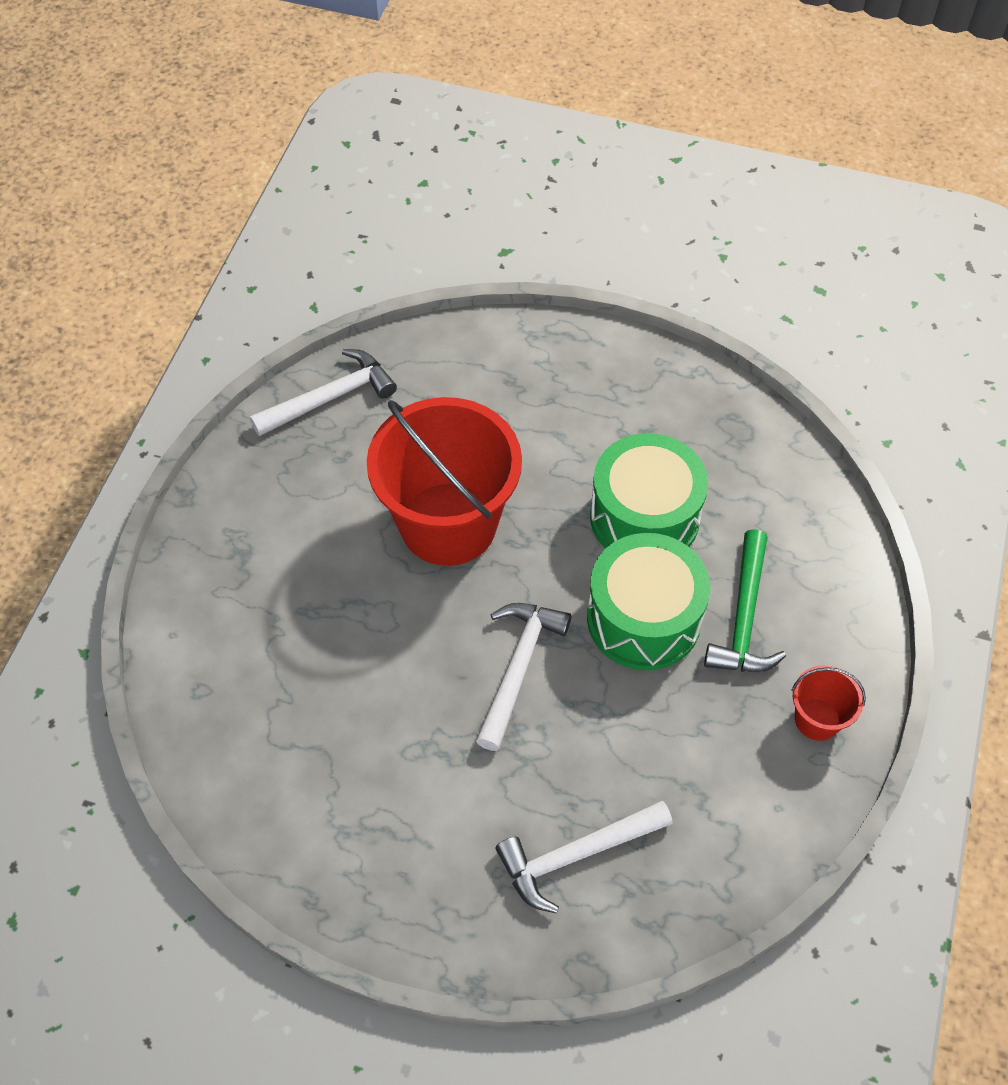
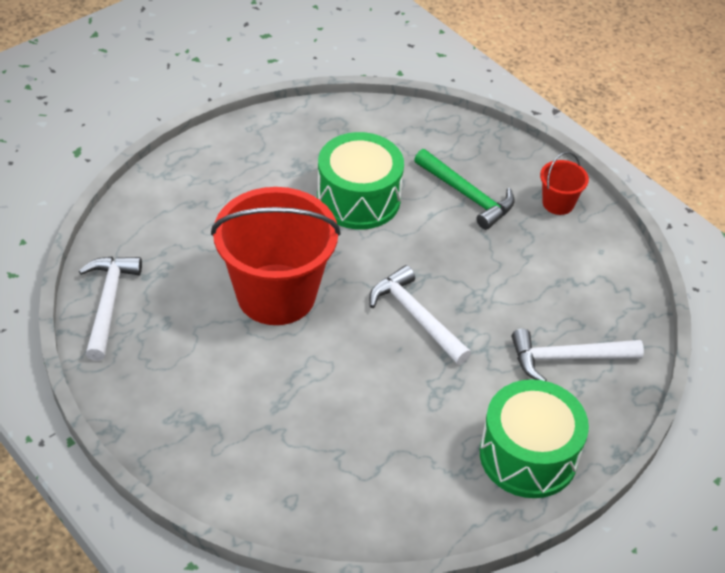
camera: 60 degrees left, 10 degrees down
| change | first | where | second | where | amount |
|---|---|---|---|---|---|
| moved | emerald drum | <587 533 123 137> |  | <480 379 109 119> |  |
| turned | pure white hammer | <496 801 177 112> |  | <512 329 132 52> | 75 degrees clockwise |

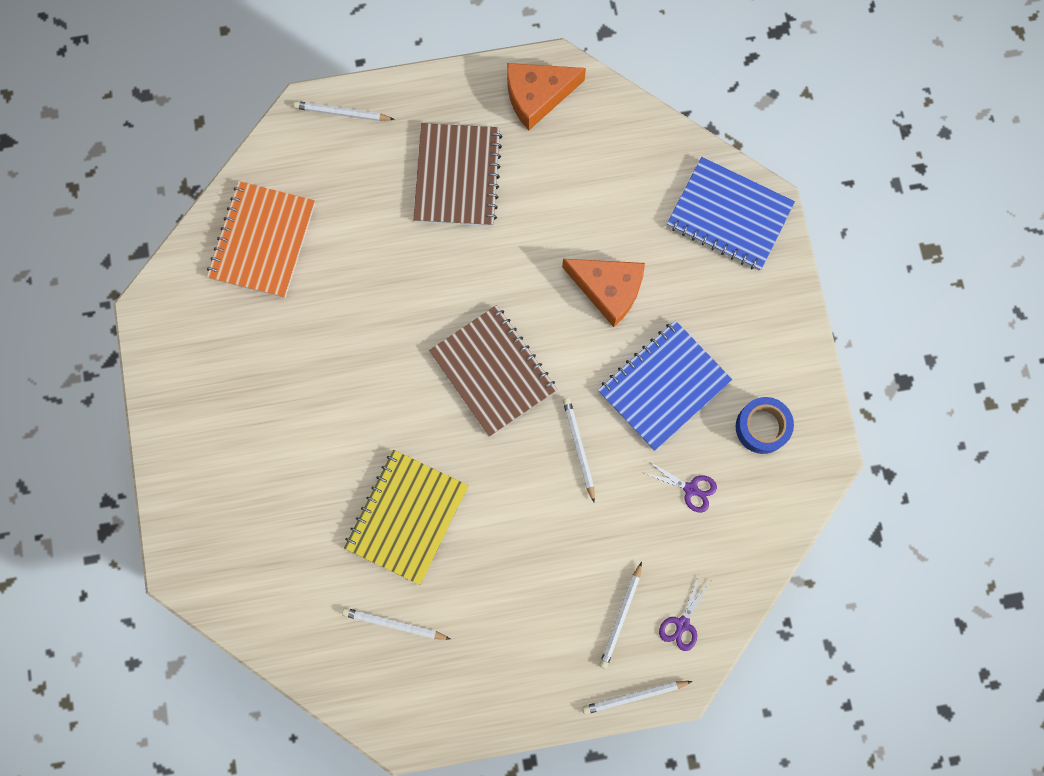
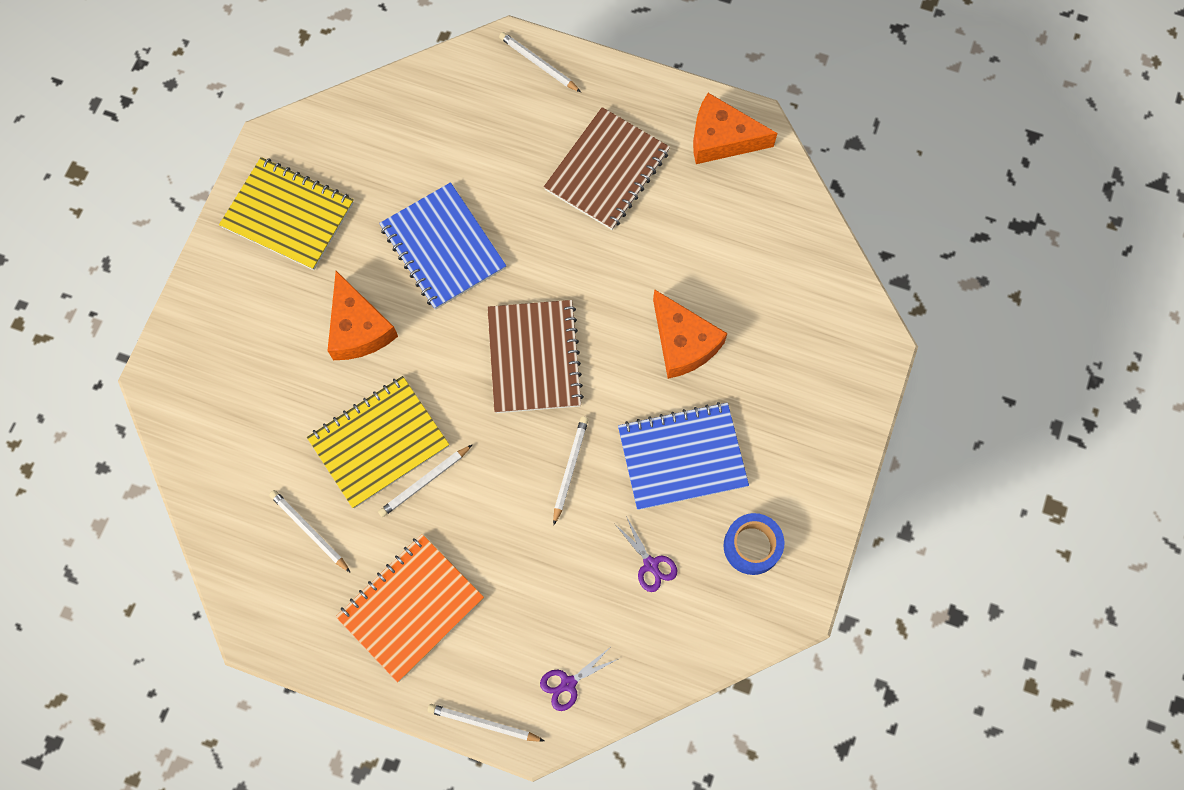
camera: 30 degrees right, 5 degrees down
| change | first | where | second | where | amount |
|---|---|---|---|---|---|
| added |  |  | golden notebook | <219 157 135 113> |  |
| added |  |  | bright orange cheese wedge | <327 271 71 89> |  |
| moved | bright orange notebook | <207 181 108 117> |  | <336 534 148 148> |  |
| moved | pure white wooden pencil | <599 562 43 107> |  | <378 444 95 73> |  |
| moved | cobalt notebook | <667 157 128 114> |  | <379 182 128 128> |  |

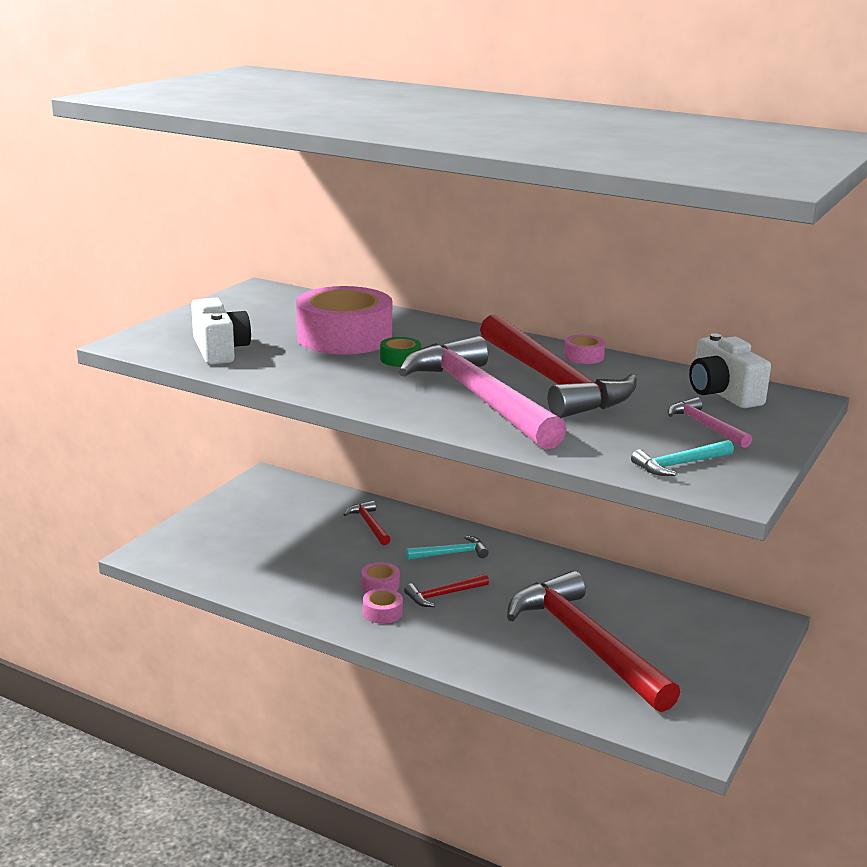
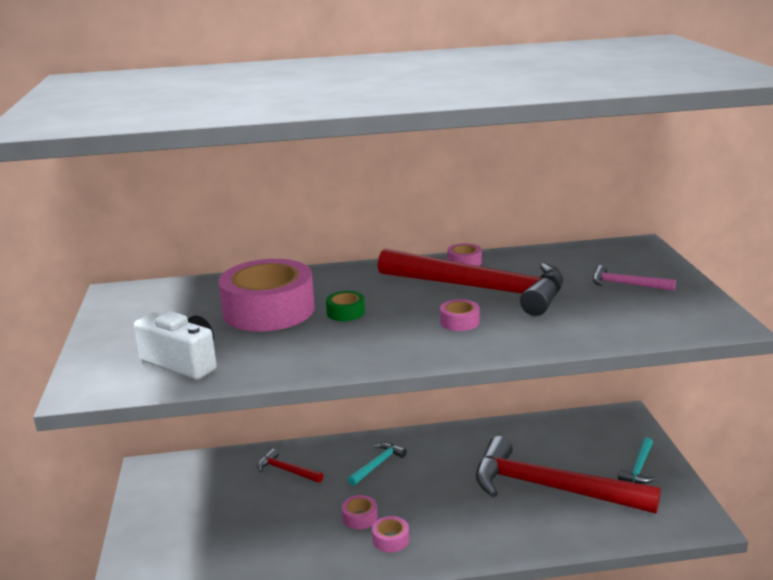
camera: 35 degrees left, 0 degrees up
| change | first | where | second | where | amount |
|---|---|---|---|---|---|
| replaced | rosy hammer | <399 336 168 114> | rosy tape | <440 299 40 32> |  |
| moved | turquoise hammer | <631 440 103 36> |  | <618 437 38 47> |  |
| removed | crimson hammer | <404 574 85 33> |  |  |  |
| removed | pure white compact camera | <689 333 82 75> |  |  |  |

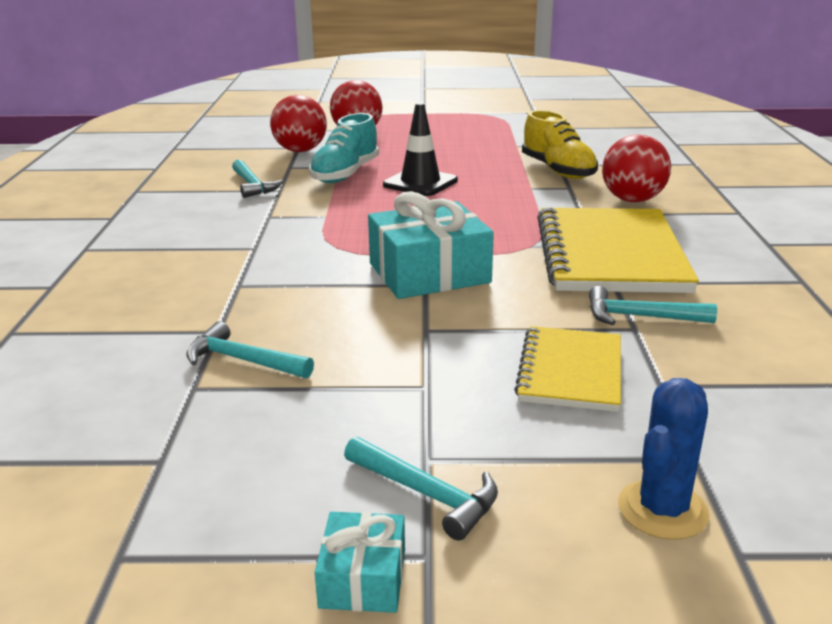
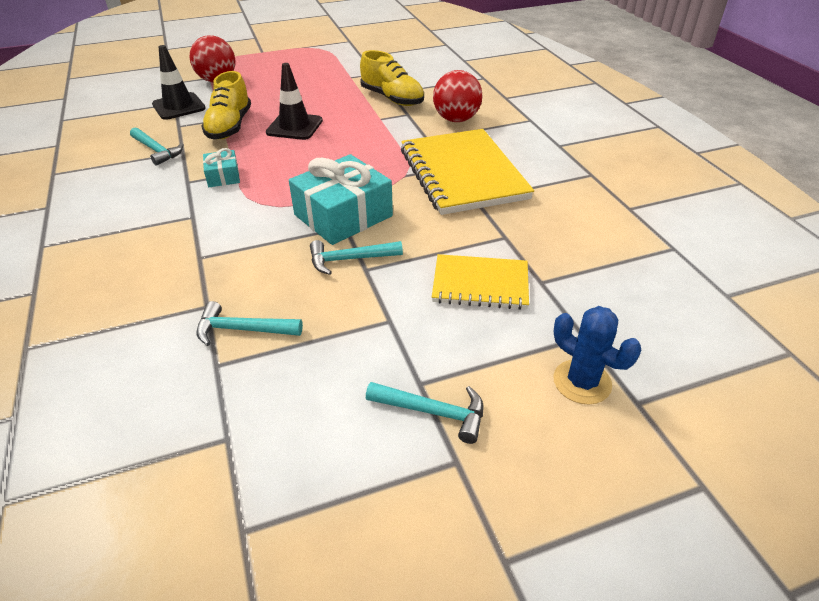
camera: 20 degrees left, 15 degrees up
| change | first | where | second | where | amount |
|---|---|---|---|---|---|
| replaced | crimson sphere | <270 95 57 57> | jet-black safety cone | <152 45 54 75> |  |
| recoloured | turquoise lace-up shoe | <309 113 70 70> | golden lace-up shoe | <201 71 50 68> |  |
| moved | turquoise gift | <315 512 90 101> |  | <203 148 37 39> |  |
| moved | turquoise hammer | <589 286 128 39> |  | <310 240 93 35> |  |
| turned | golden notebook | <514 326 107 86> |  | <432 254 97 56> | 75 degrees counterclockwise |
| turned | cobalt cactus | <618 378 92 162> |  | <553 306 88 99> | 60 degrees counterclockwise |

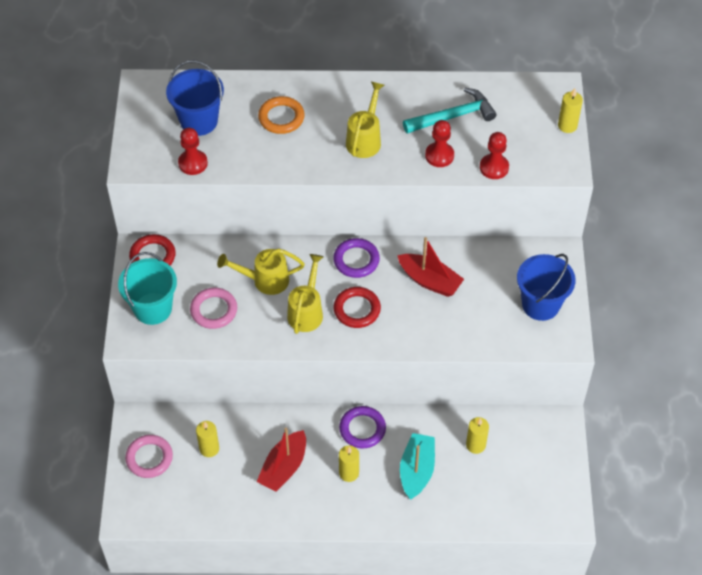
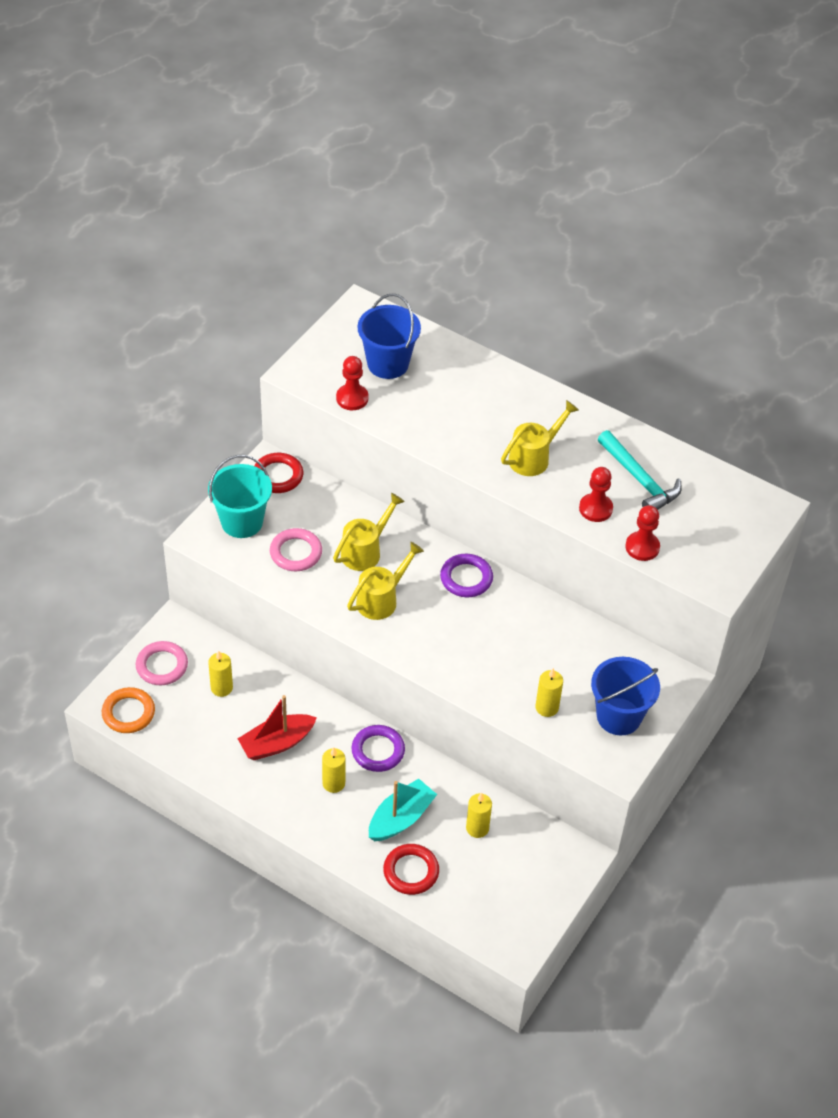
camera: 30 degrees right, 5 degrees down
| change | first | where | second | where | amount |
|---|---|---|---|---|---|
| moved | bright orange torus | <258 96 47 38> |  | <102 687 53 46> |  |
| turned | golden watering can | <217 249 88 46> |  | <333 493 72 78> | 105 degrees clockwise |
| moved | crimson torus | <334 287 47 41> |  | <383 844 56 51> |  |
| moved | golden pillar candle | <558 88 25 45> |  | <536 668 27 49> |  |
| turned | turquoise hammer | <403 88 93 46> |  | <598 430 84 80> | 45 degrees clockwise |
| removed | crimson boat | <397 237 67 60> |  |  |  |

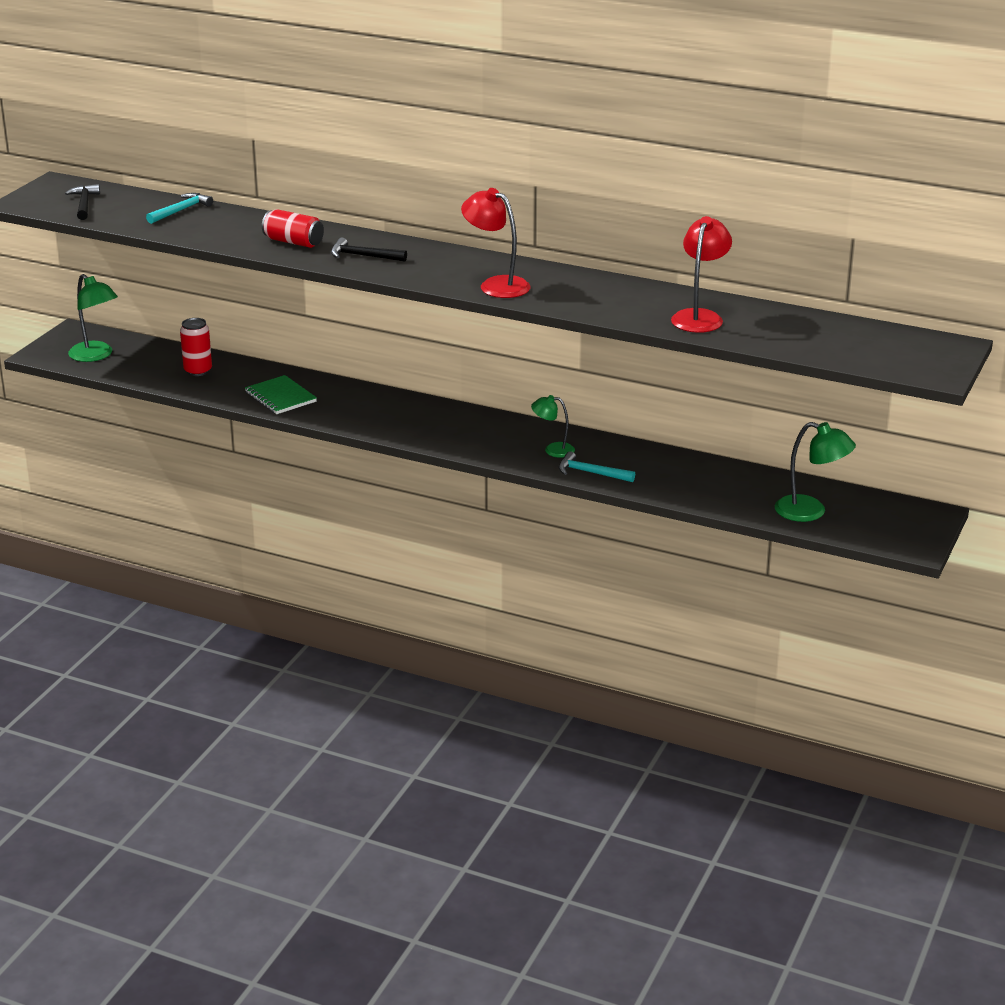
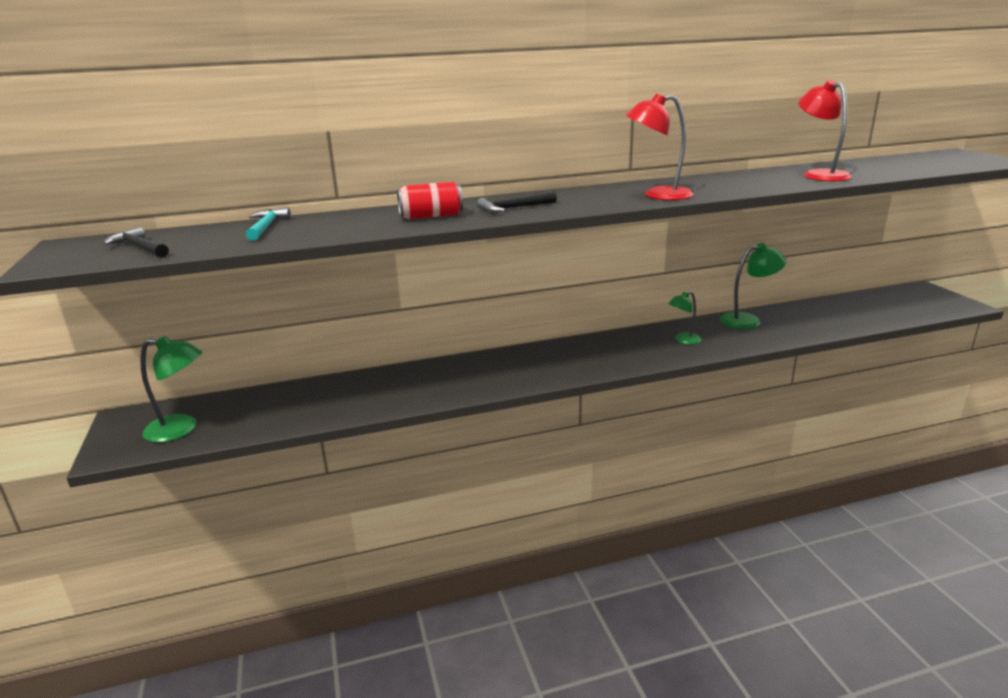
camera: 40 degrees left, 5 degrees down
| change | first | where | second | where | amount |
|---|---|---|---|---|---|
| moved | emerald desk lamp | <775 422 81 100> |  | <720 243 66 86> |  |
| removed | crimson soda can | <180 318 32 58> |  |  |  |
| removed | emerald notebook | <245 375 72 39> |  |  |  |
| removed | turquoise hammer | <559 451 76 31> |  |  |  |

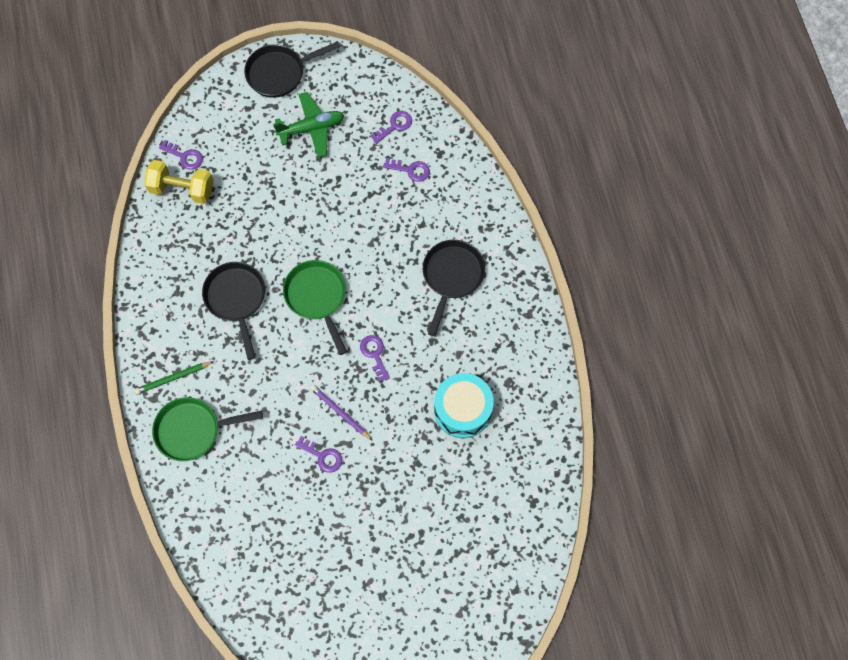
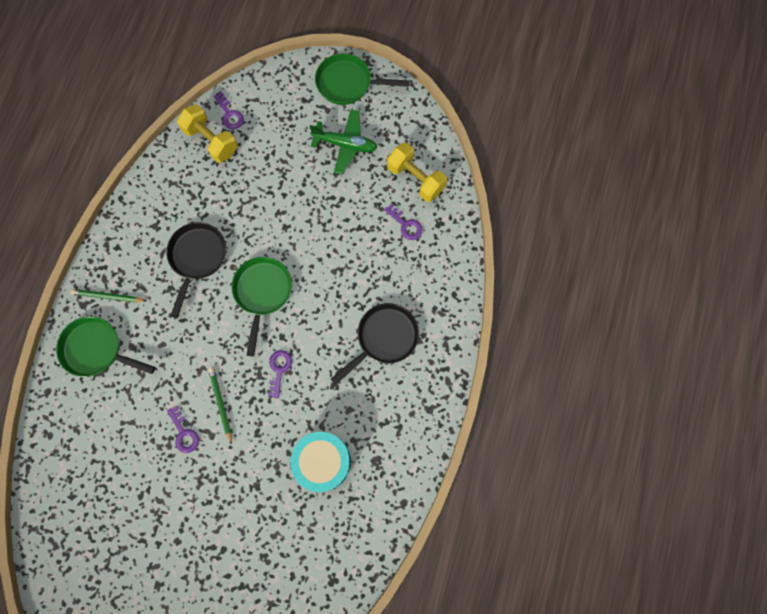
camera: 30 degrees right, 5 degrees up
| change | first | where | second | where | amount |
|---|---|---|---|---|---|
| recoloured | royal purple wooden pencil | <310 385 63 56> | emerald wooden pencil | <208 367 24 78> |  |
| recoloured | jet-black pan | <244 41 96 57> | emerald pan | <315 53 94 52> |  |
| replaced | royal purple latchkey | <370 111 42 33> | golden free weight | <387 143 60 59> |  |

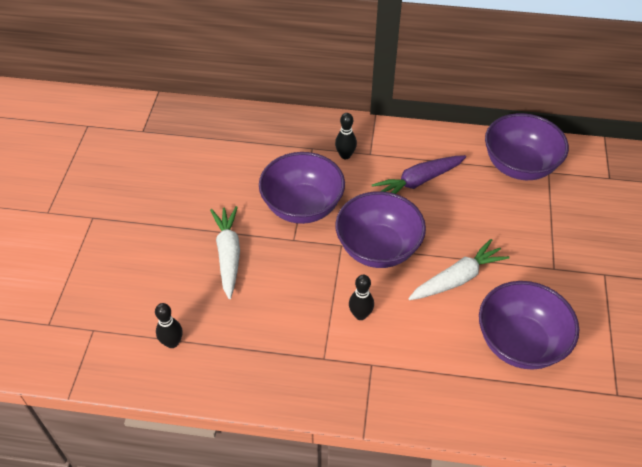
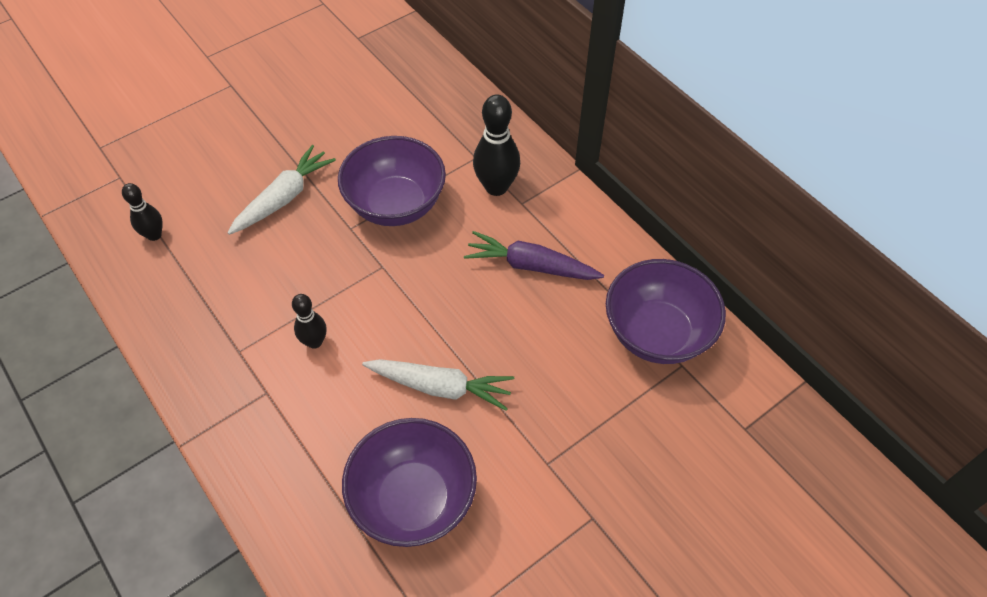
camera: 45 degrees right, 5 degrees up
| change | first | where | second | where | amount |
|---|---|---|---|---|---|
| resized | jet-black tenpin | <335 113 22 46> |  | <473 94 47 102> | x1.66 |
| removed | royal purple bowl | <335 191 91 77> |  |  |  |

